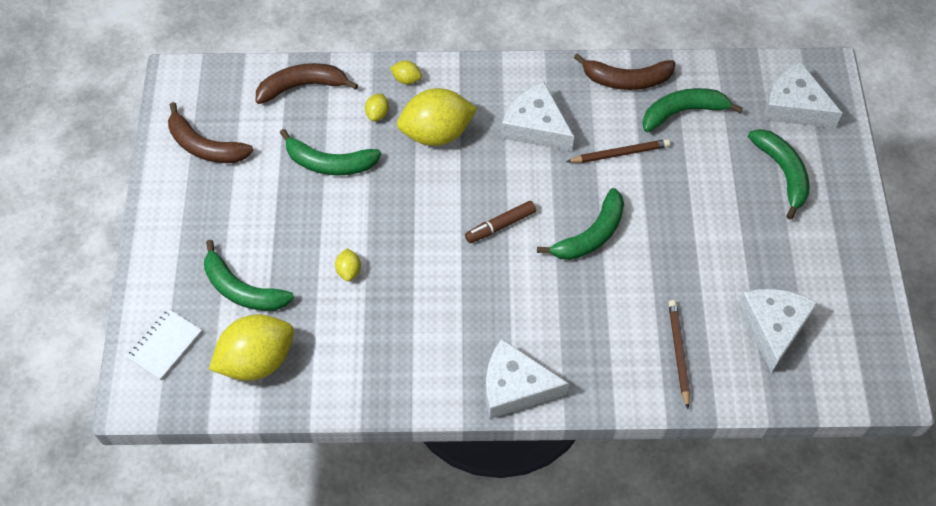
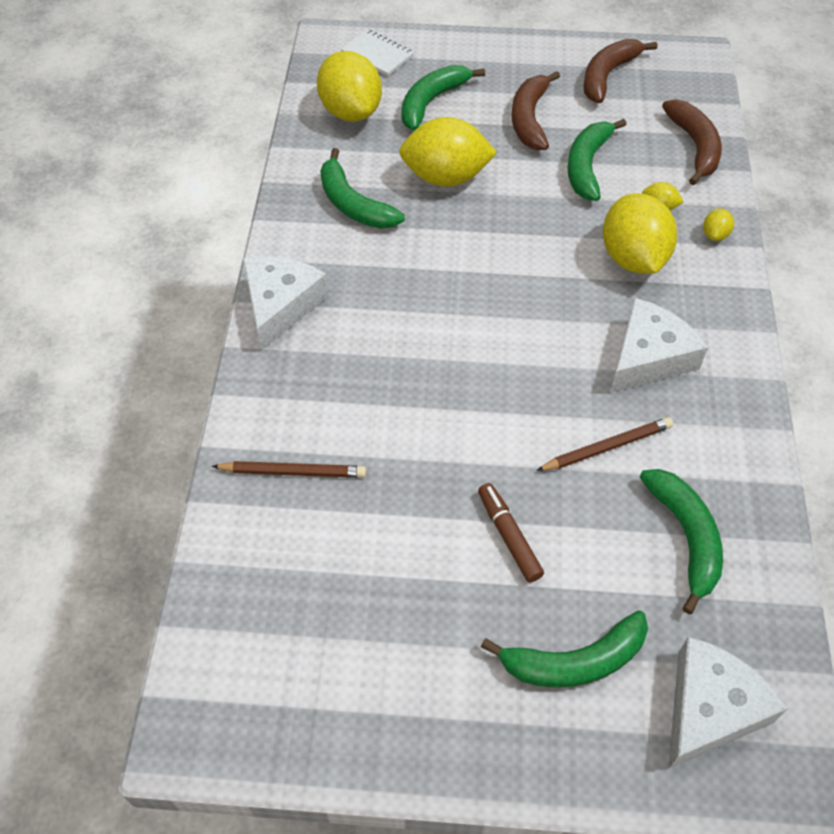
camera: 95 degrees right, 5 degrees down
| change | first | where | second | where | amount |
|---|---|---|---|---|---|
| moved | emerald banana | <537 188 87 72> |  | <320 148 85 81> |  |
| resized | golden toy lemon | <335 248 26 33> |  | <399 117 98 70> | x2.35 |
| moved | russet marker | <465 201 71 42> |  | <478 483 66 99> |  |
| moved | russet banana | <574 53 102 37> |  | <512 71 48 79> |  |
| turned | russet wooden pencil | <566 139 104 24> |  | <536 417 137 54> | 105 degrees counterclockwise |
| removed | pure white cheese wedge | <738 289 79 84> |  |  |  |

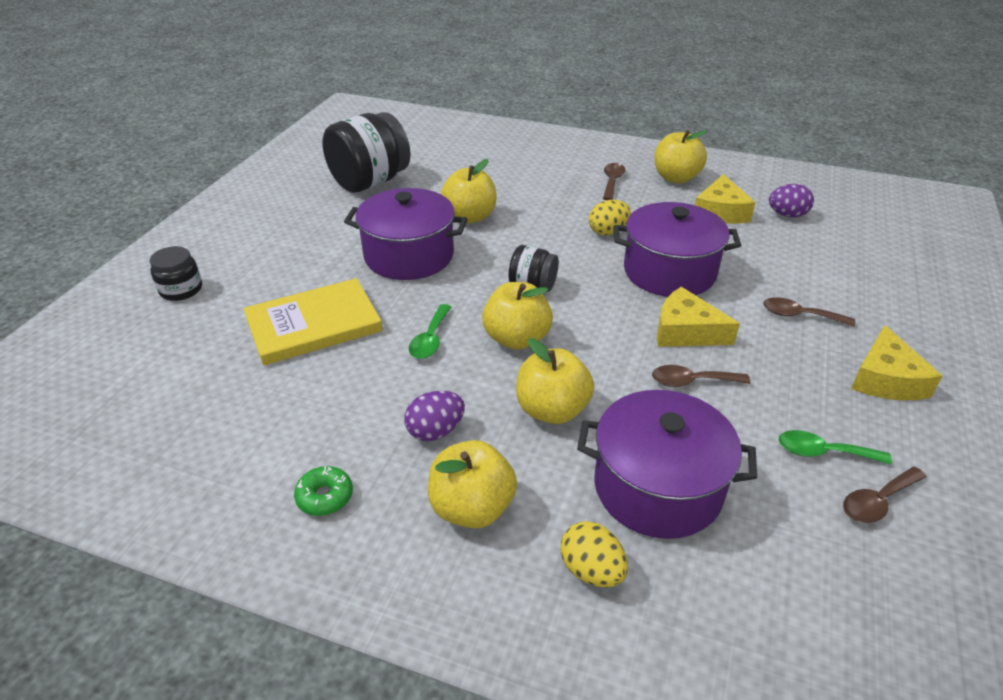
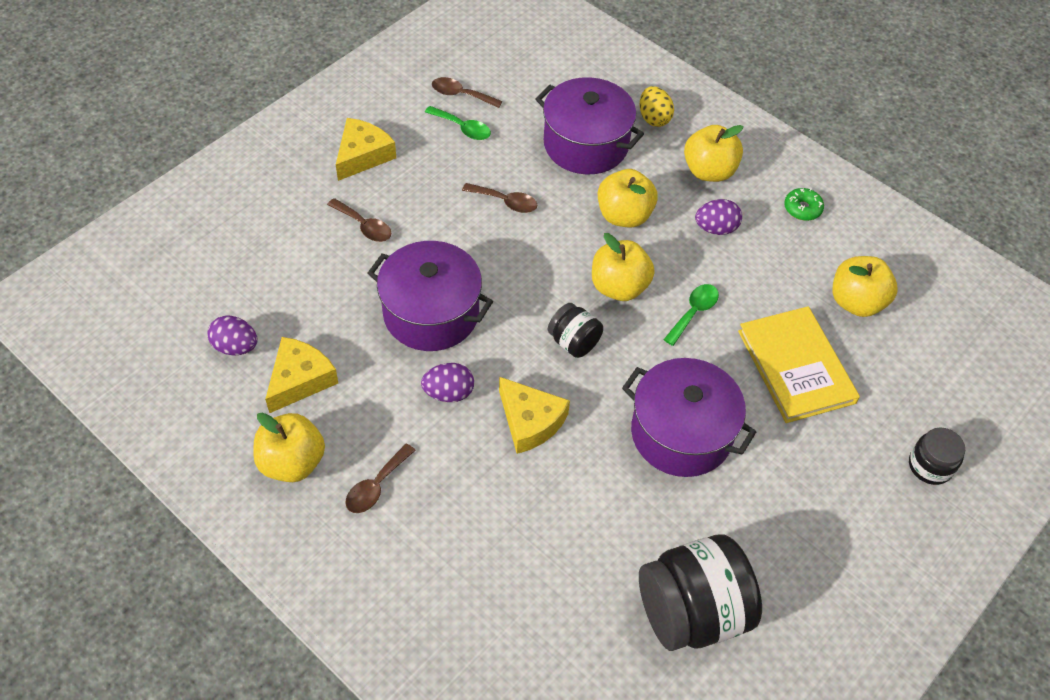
camera: 160 degrees left, 15 degrees up
| change | first | where | second | where | amount |
|---|---|---|---|---|---|
| recoloured | golden egg | <589 200 42 36> | royal purple egg | <421 363 53 39> |  |
| turned | russet teaspoon | <843 467 84 56> |  | <432 77 70 31> | 150 degrees counterclockwise |
| moved | golden cheese wedge | <657 287 83 60> |  | <499 377 71 77> |  |
| turned | golden hardcover | <244 278 139 87> |  | <738 306 122 117> | 75 degrees clockwise |
| moved | golden toy apple | <441 159 56 64> |  | <832 256 66 61> |  |

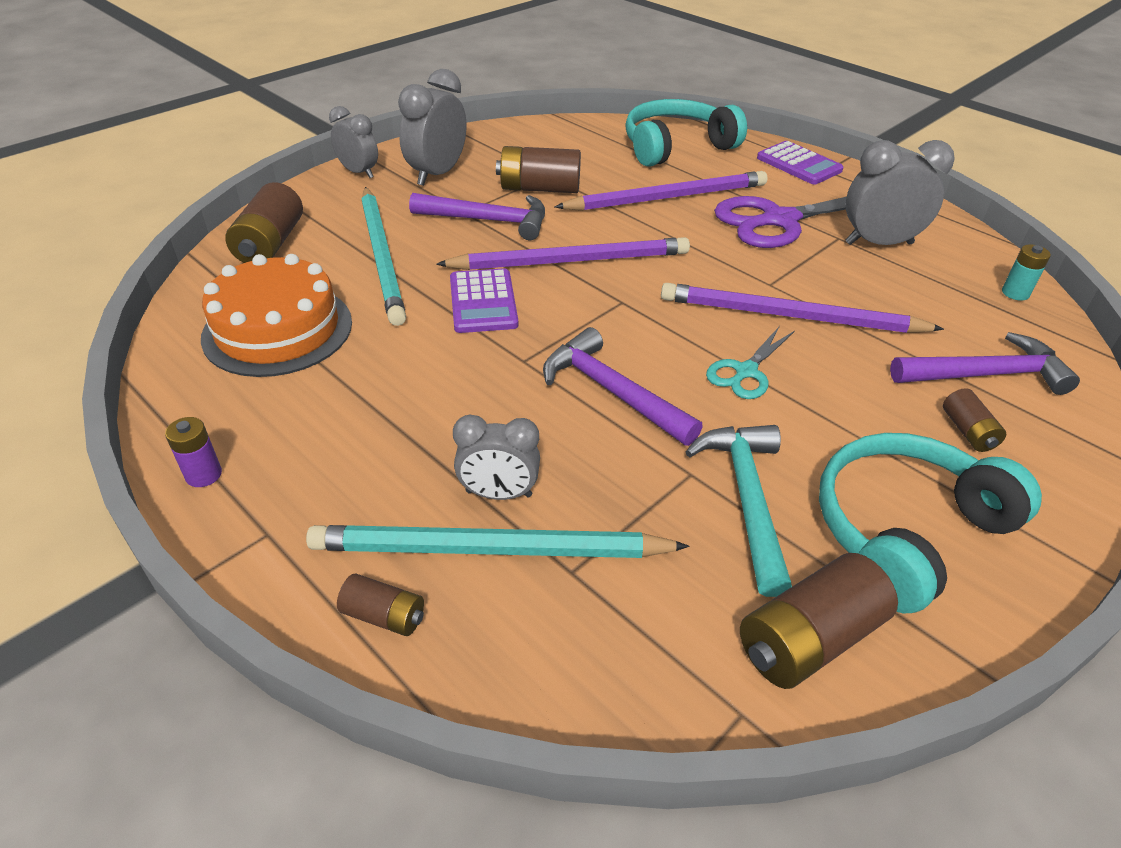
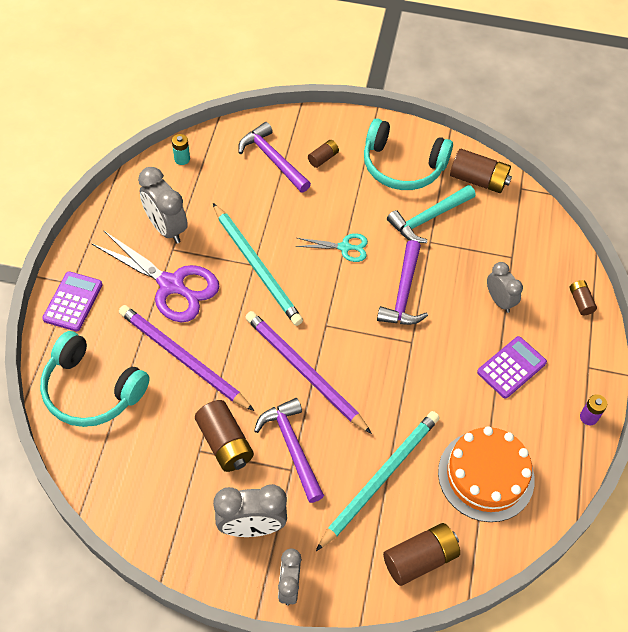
camera: 125 degrees left, 15 degrees up
| change | first | where | second | where | amount |
|---|---|---|---|---|---|
| moved | turquoise wooden pencil | <306 525 383 33> |  | <213 203 90 123> |  |
| moved | royal purple adding machine | <450 268 68 65> |  | <477 336 70 62> |  |
| removed | royal purple wooden pencil | <661 283 283 50> |  |  |  |

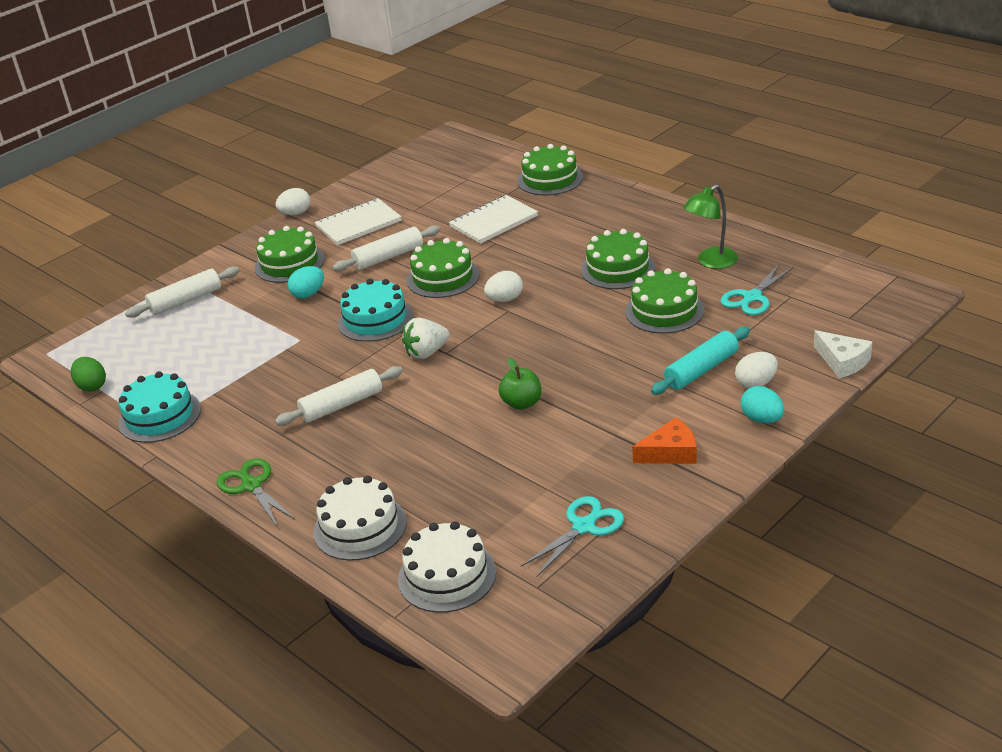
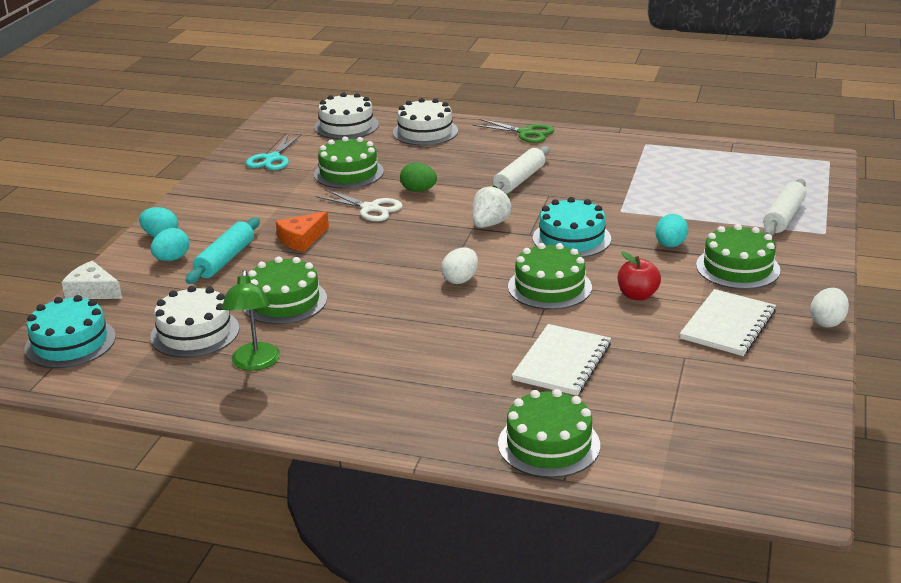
camera: 150 degrees right, 5 degrees down
| change | first | where | second | where | amount |
|---|---|---|---|---|---|
| moved | turquoise cake | <118 371 83 72> |  | <24 295 92 73> |  |
| replaced | turquoise shears | <720 264 74 51> | pure white cake | <150 286 89 72> |  |
| recoloured | pure white egg | <735 352 43 37> | turquoise egg | <151 228 38 33> |  |
| turned | emerald desk lamp | <683 184 55 85> |  | <222 270 58 101> | 150 degrees clockwise |
| moved | bright orange cheese wedge | <632 417 65 47> |  | <276 211 53 41> |  |
| moved | emerald cake | <581 229 74 60> |  | <314 136 70 53> |  |
| replaced | emerald toy apple | <499 358 43 52> | pure white shears | <315 189 88 32> |  |
| moved | emerald egg | <71 357 35 35> |  | <400 163 37 29> |  |
| replaced | pure white dough roller | <332 225 108 46> | crimson toy apple | <618 251 43 50> |  |

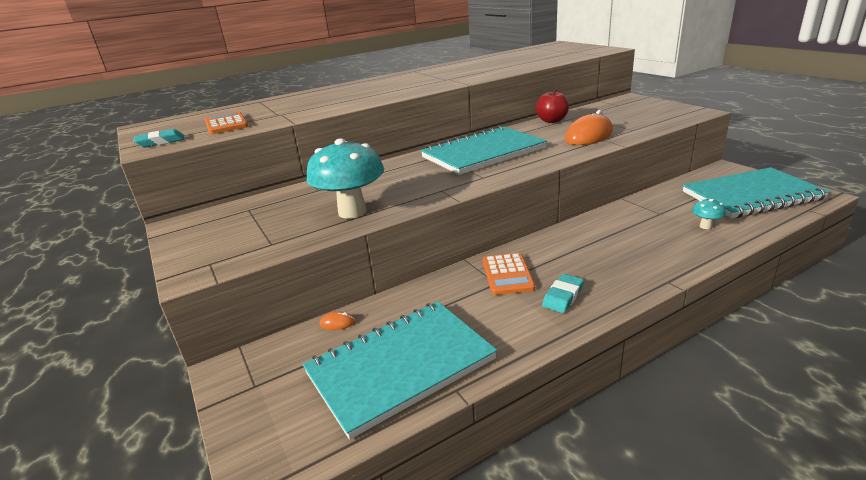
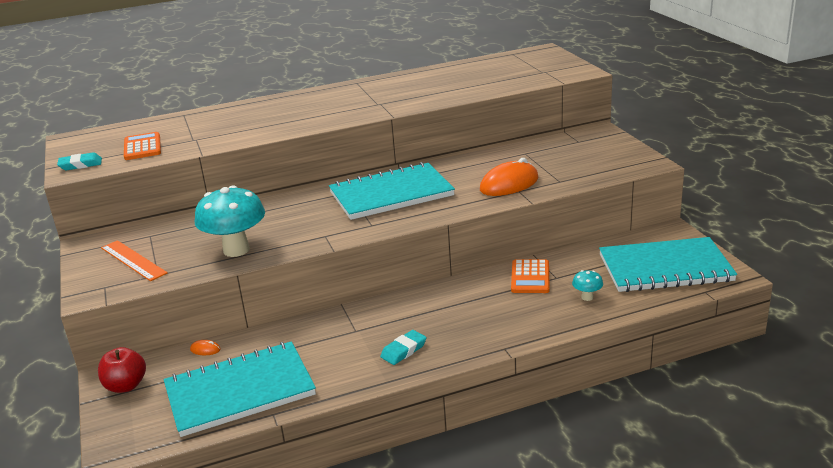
camera: 10 degrees right, 0 degrees up
| change | first | where | second | where | amount |
|---|---|---|---|---|---|
| moved | crimson toy apple | <536 89 33 34> |  | <98 347 48 46> |  |
| added |  |  | bright orange ruler | <101 240 67 41> |  |
| moved | bright orange adding machine | <483 253 52 42> |  | <511 259 39 34> |  |

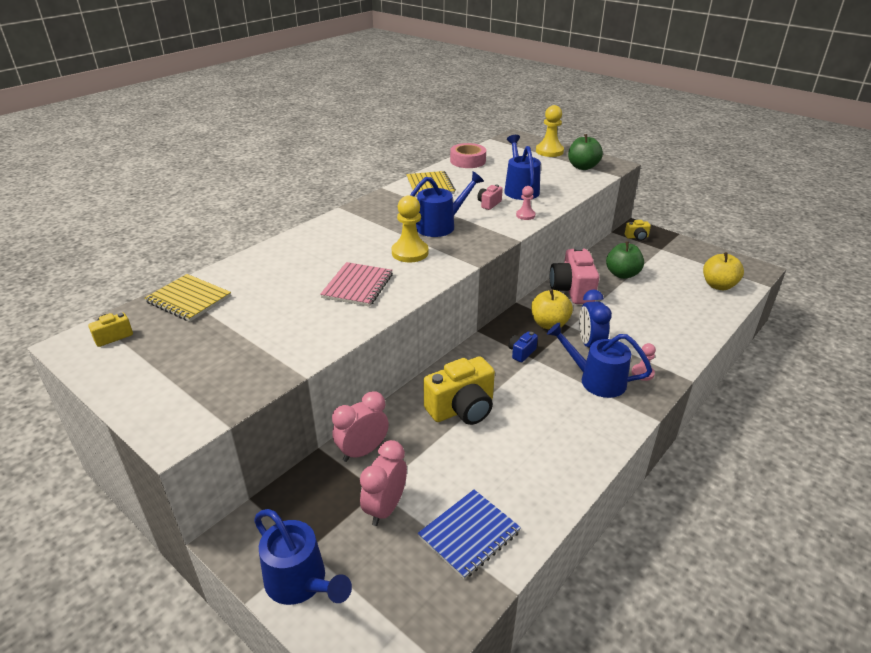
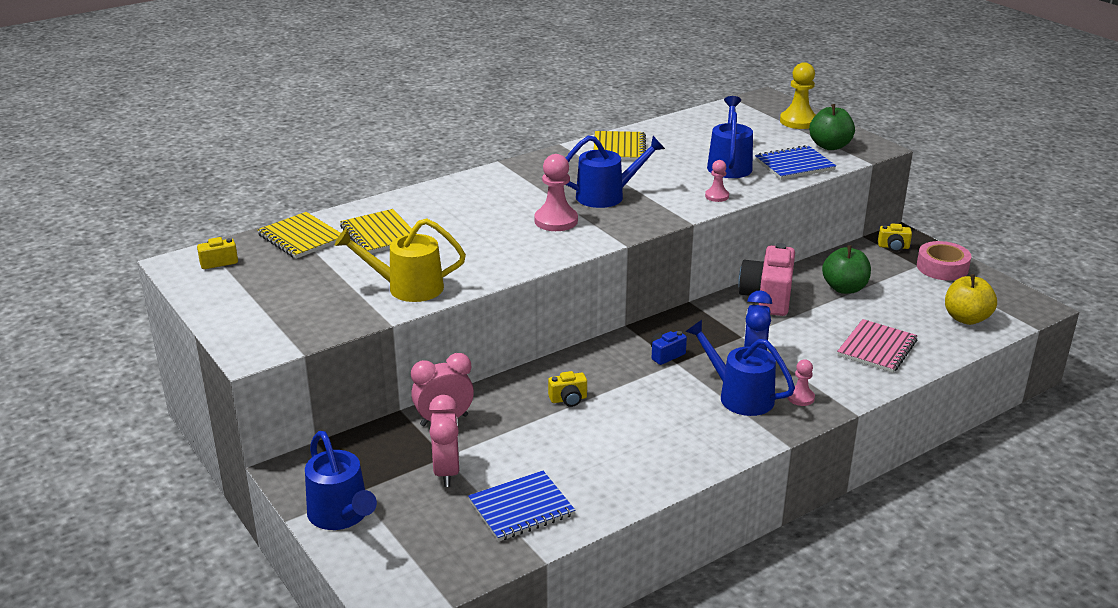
camera: 15 degrees right, 5 degrees down
| change | first | where | second | where | amount |
|---|---|---|---|---|---|
| added |  |  | golden watering can | <335 218 131 84> |  |
| added |  |  | golden notebook | <340 209 77 45> |  |
| turned | rosy bedside clock | <360 440 47 86> |  | <429 395 31 92> | 135 degrees clockwise |
| recoloured | golden pawn | <392 195 37 68> | rosy pawn | <534 154 44 77> |  |
| resized | golden compact camera | <423 356 72 69> |  | <548 371 39 36> | x0.48 |
| added |  |  | cobalt notebook | <755 145 81 35> |  |
| moved | rosy notebook | <320 262 73 45> |  | <837 319 81 54> |  |
| moved | rosy tape | <450 143 36 25> |  | <917 241 54 39> |  |
| removed | rosy compact camera | <477 184 26 26> |  |  |  |
| removed | golden toy apple | <531 289 42 40> |  |  |  |

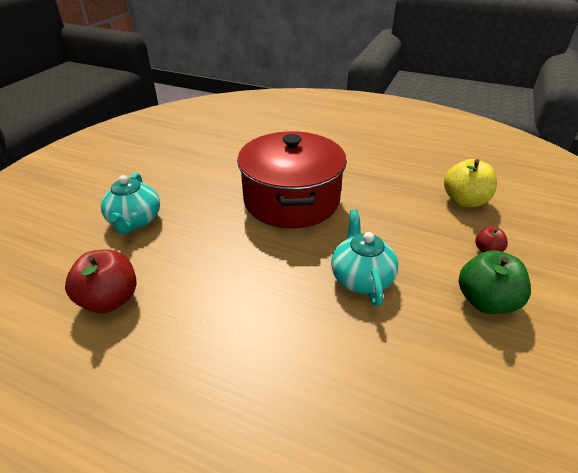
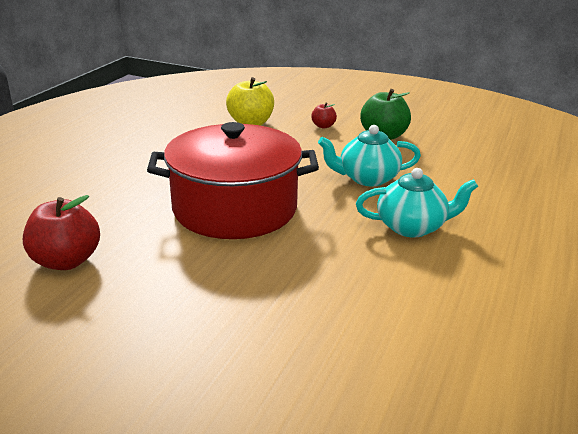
camera: 90 degrees left, 10 degrees down
| change | first | where | second | where | amount |
|---|---|---|---|---|---|
| moved | crimson toy apple | <65 250 71 63> |  | <23 195 77 75> |  |
| moved | turquoise china teapot | <101 173 59 61> |  | <356 168 122 70> |  |

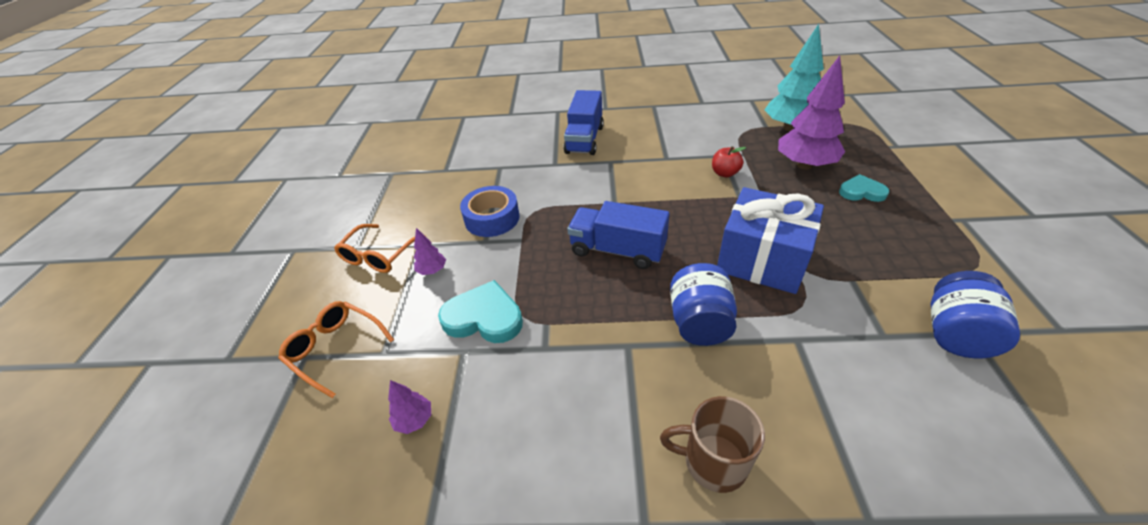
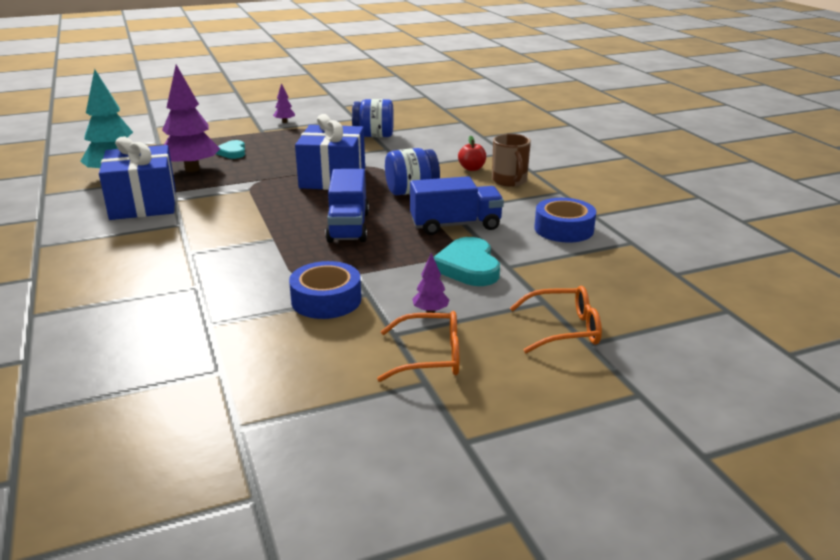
camera: 115 degrees left, 15 degrees down
| change | first | where | second | where | amount |
|---|---|---|---|---|---|
| added |  |  | cobalt gift | <99 136 77 84> |  |
| moved | royal purple toy tree | <388 380 43 54> |  | <273 83 22 40> |  |
| moved | cobalt truck | <563 90 41 65> |  | <410 176 94 59> |  |
| moved | crimson toy apple | <712 146 34 32> |  | <458 136 28 35> |  |
| turned | bright orange spectacles | <278 301 116 97> |  | <510 286 92 67> | 105 degrees counterclockwise |
| added |  |  | cobalt tape | <534 198 62 45> |  |

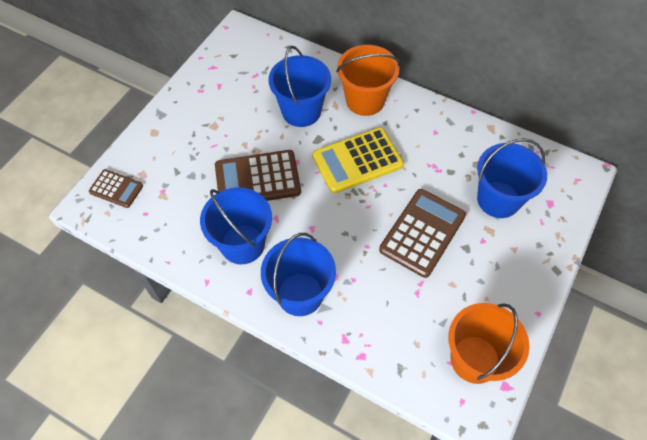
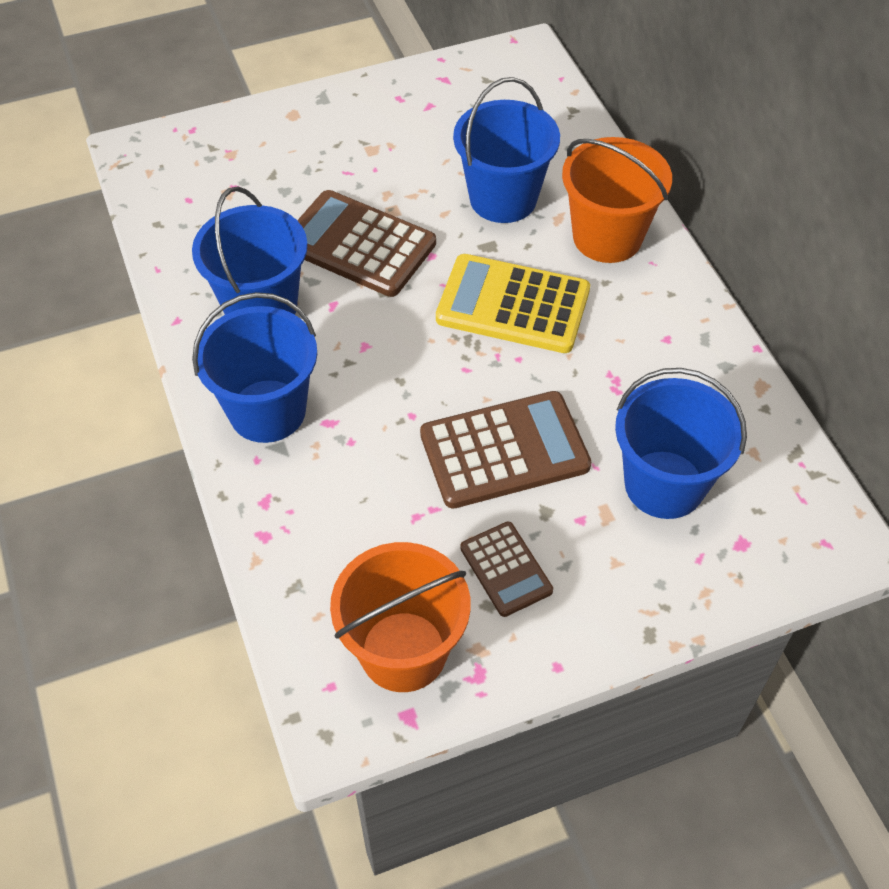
camera: 40 degrees right, 5 degrees down
| change | first | where | second | where | amount |
|---|---|---|---|---|---|
| moved | russet adding machine | <89 169 54 39> |  | <460 522 93 95> |  |

